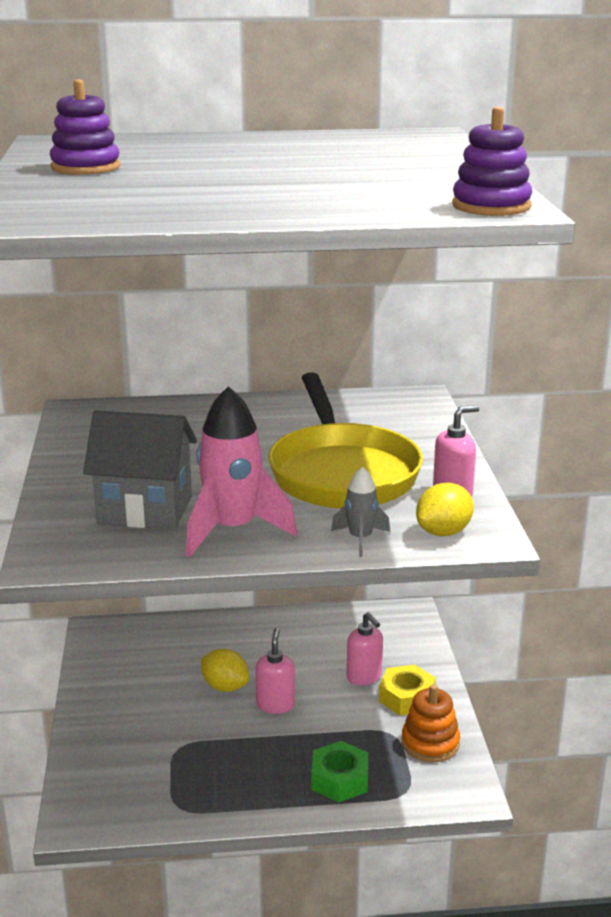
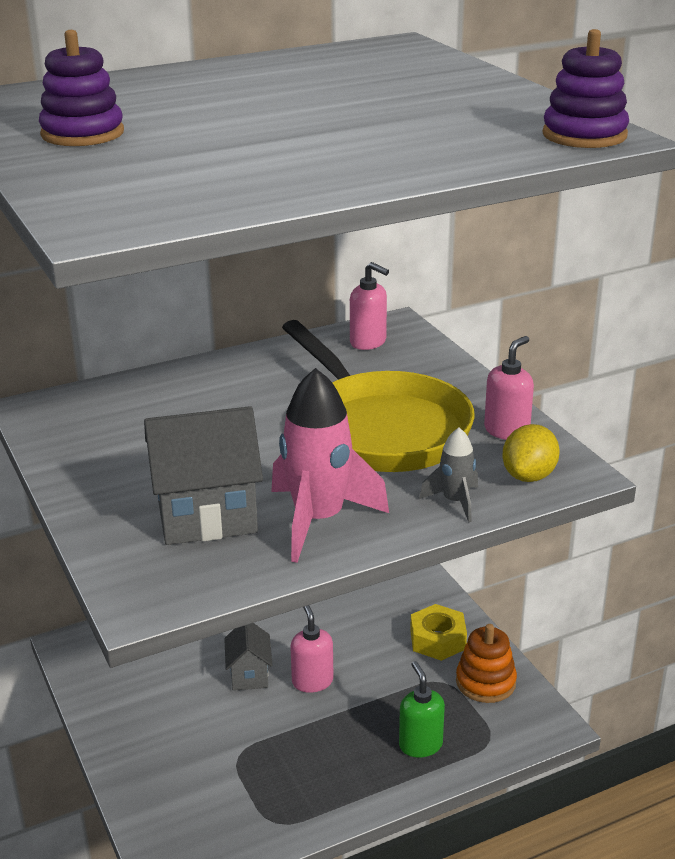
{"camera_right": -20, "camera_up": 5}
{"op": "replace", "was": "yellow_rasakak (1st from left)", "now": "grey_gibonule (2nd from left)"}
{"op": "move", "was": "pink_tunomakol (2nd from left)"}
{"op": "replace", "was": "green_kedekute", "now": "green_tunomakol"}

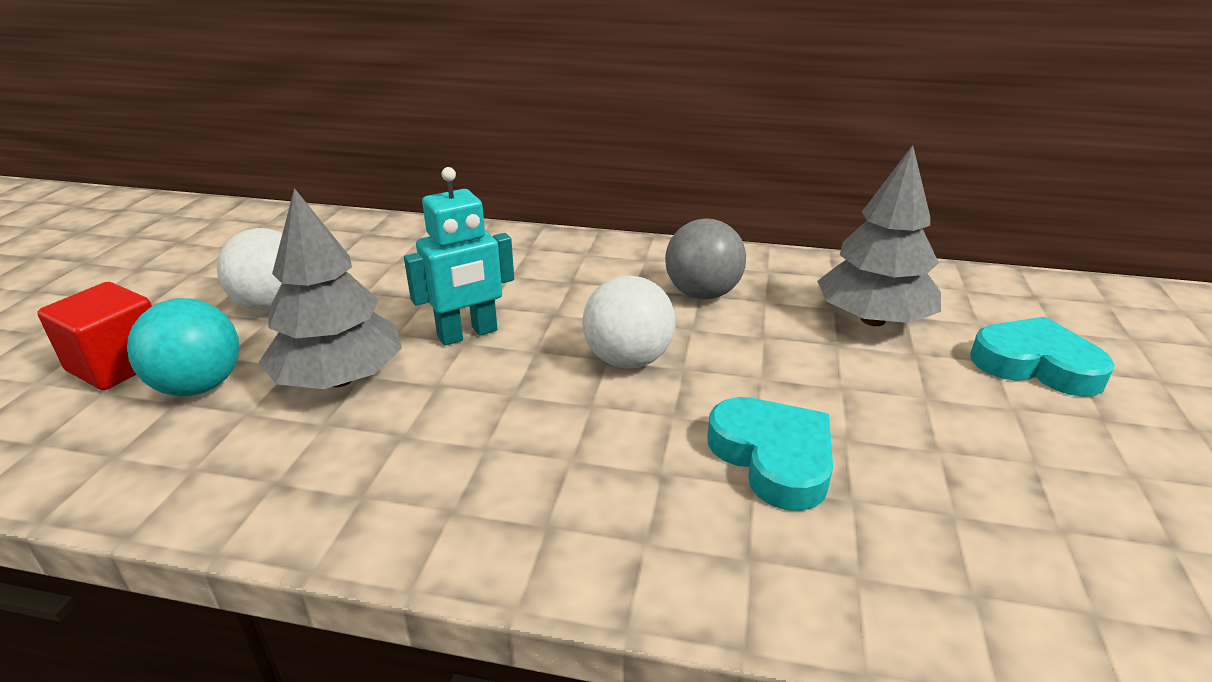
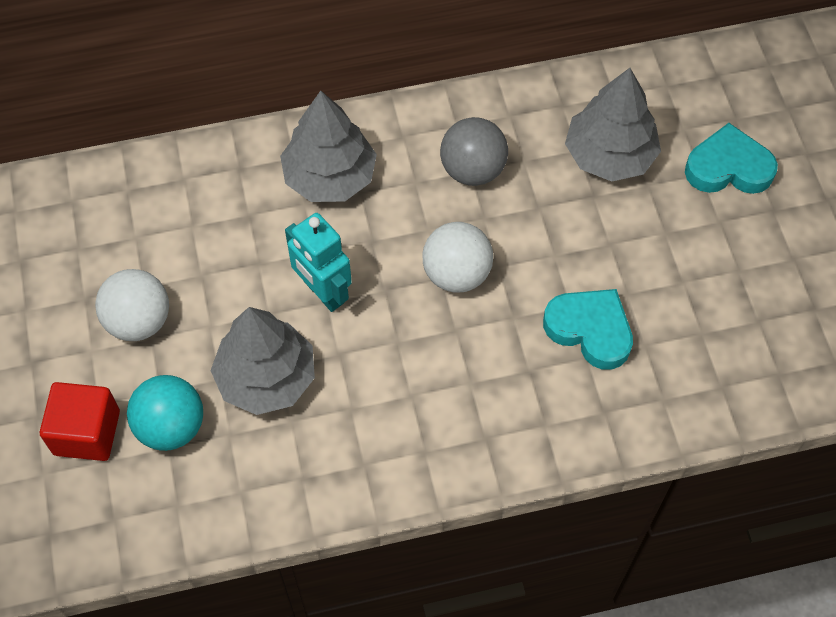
{"camera_right": -25, "camera_up": 30}
{"op": "insert", "now": "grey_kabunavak (2nd from left)"}
{"op": "rotate", "was": "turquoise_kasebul", "clockwise": 105}

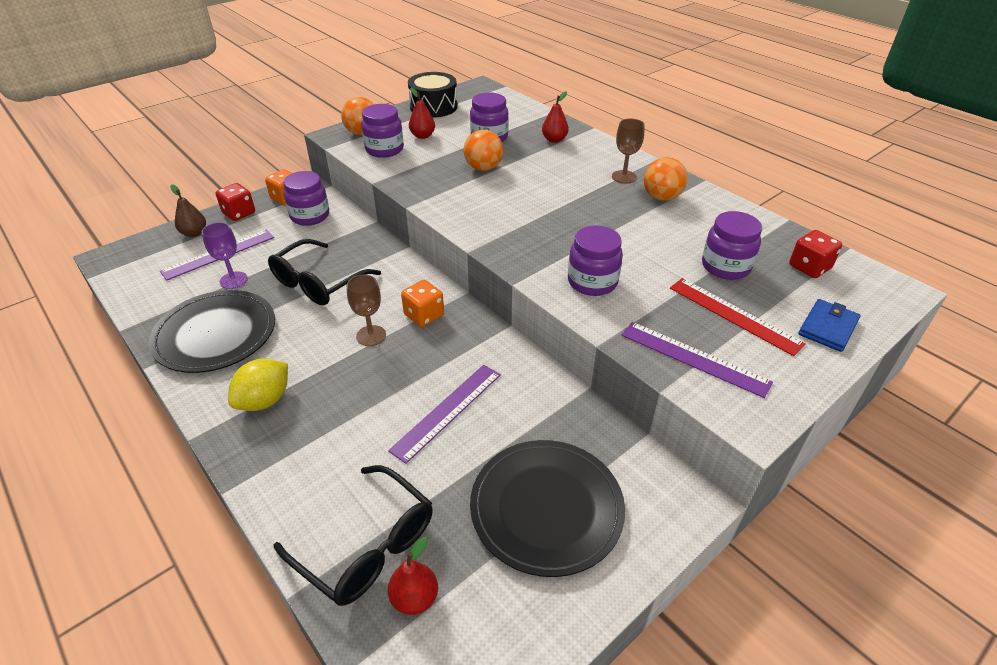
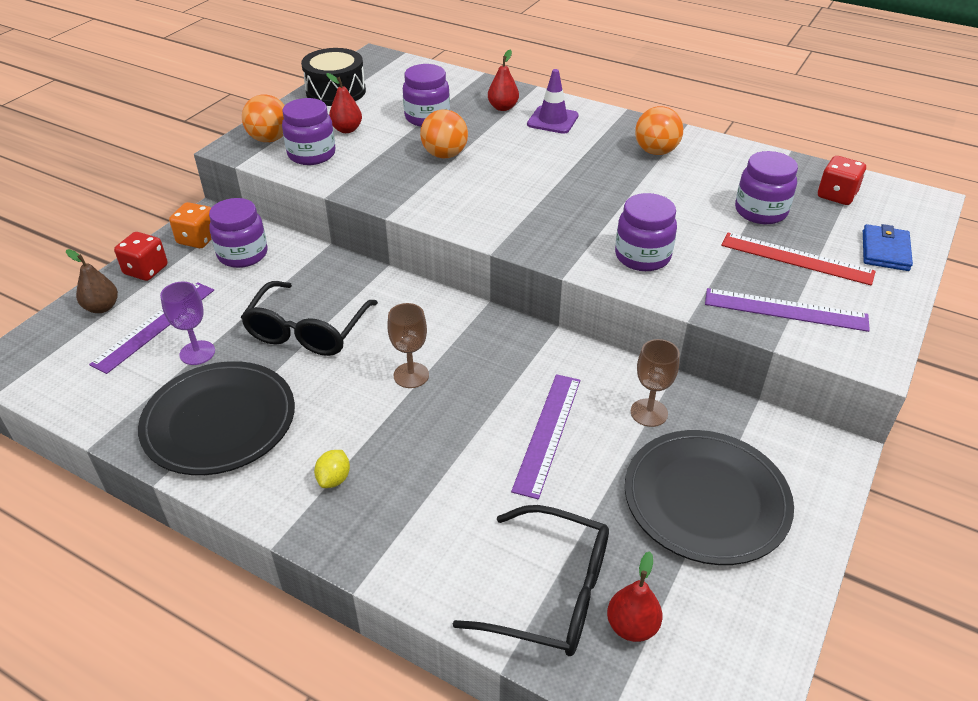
{"camera_right": -20, "camera_up": 0}
{"op": "resize", "was": "yellow_rasakak", "ratio": 0.57}
{"op": "insert", "now": "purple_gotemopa"}
{"op": "move", "was": "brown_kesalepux (2nd from left)"}
{"op": "delete", "was": "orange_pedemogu (2nd from left)"}

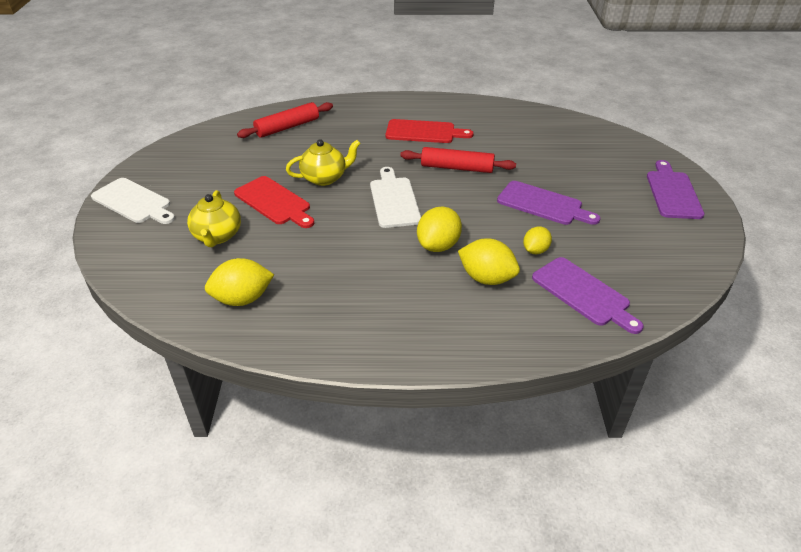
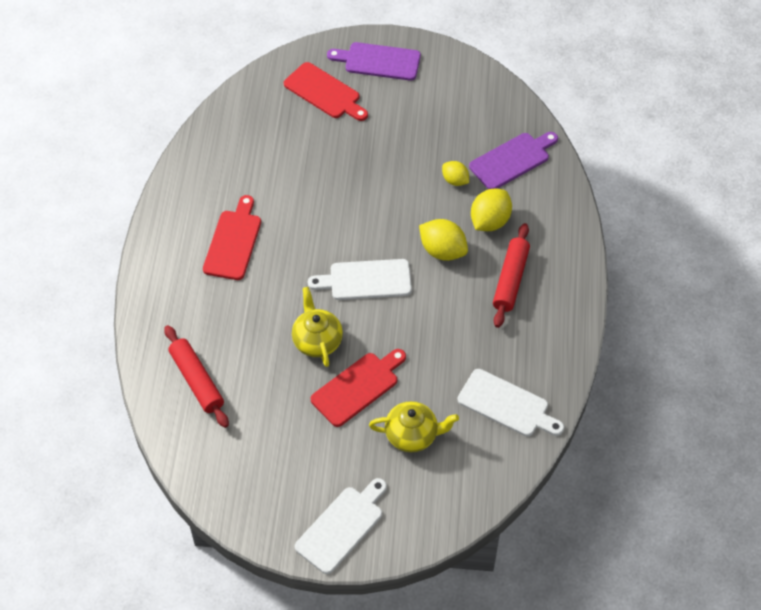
{"camera_right": -85, "camera_up": 15}
{"op": "insert", "now": "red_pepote (2nd from left)"}
{"op": "replace", "was": "yellow_rasakak (1st from left)", "now": "white_pepote (3rd from left)"}
{"op": "move", "was": "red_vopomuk (2nd from left)"}
{"op": "delete", "was": "purple_pepote (1st from left)"}

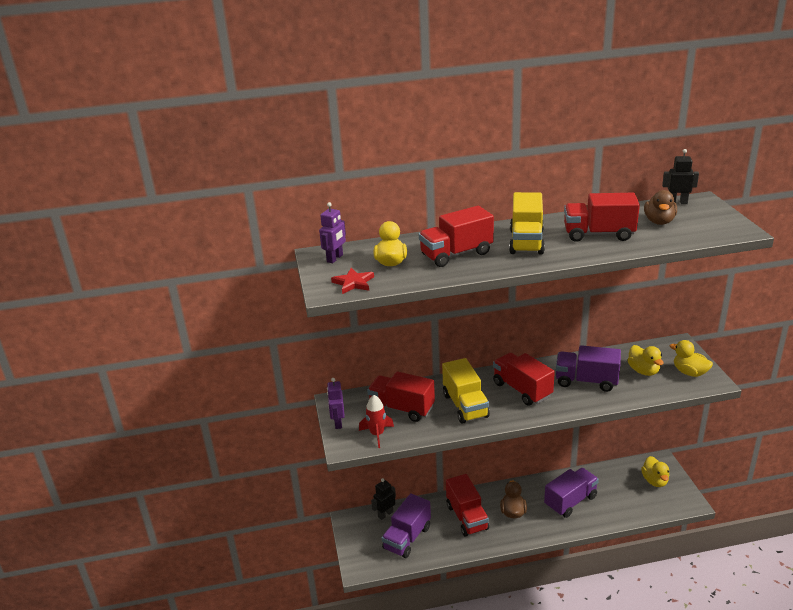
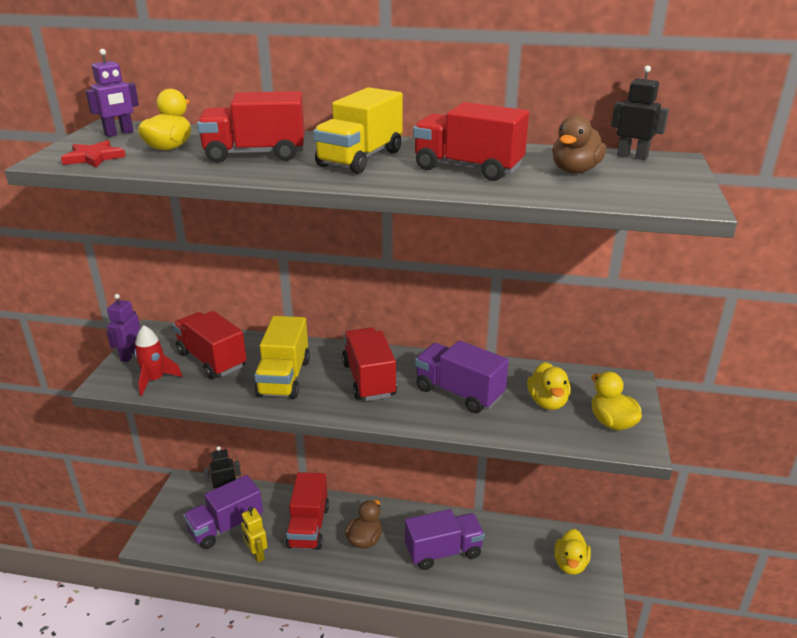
{"camera_right": 20, "camera_up": 0}
{"op": "insert", "now": "yellow_kasebul"}

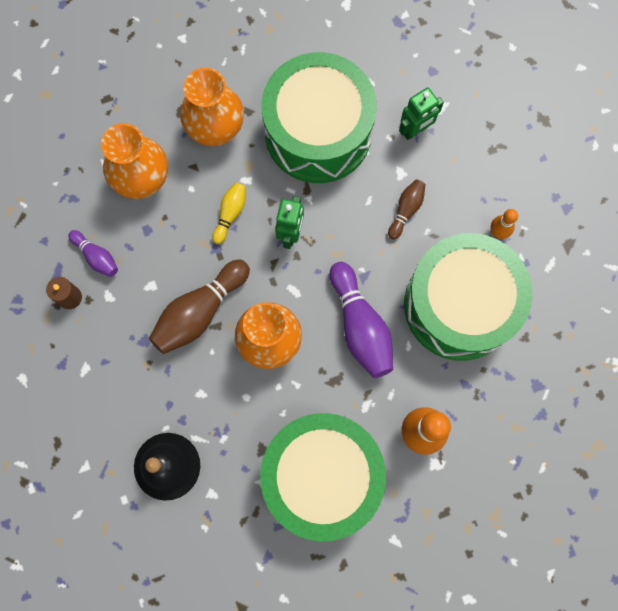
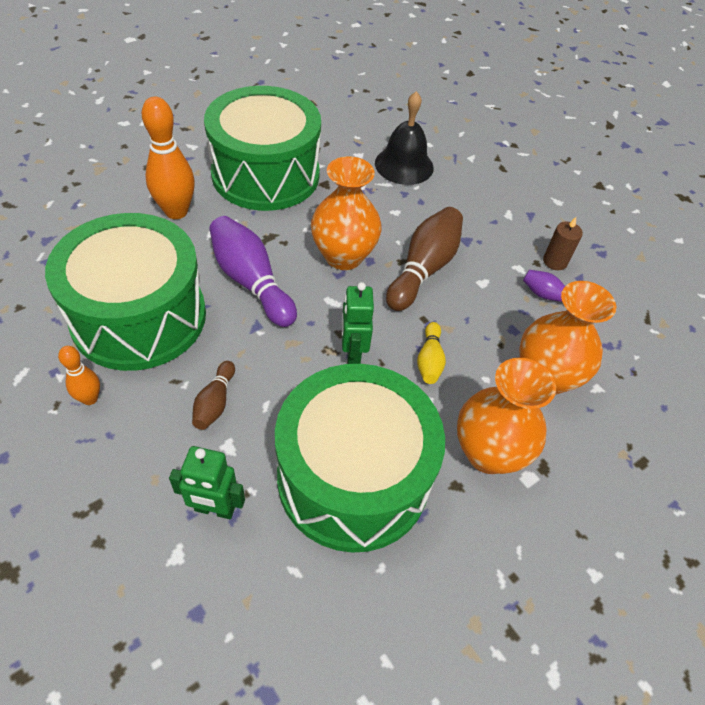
{"camera_right": 160, "camera_up": -25}
{"op": "rotate", "was": "green_kasebul (2nd from left in the first image)", "clockwise": -120}

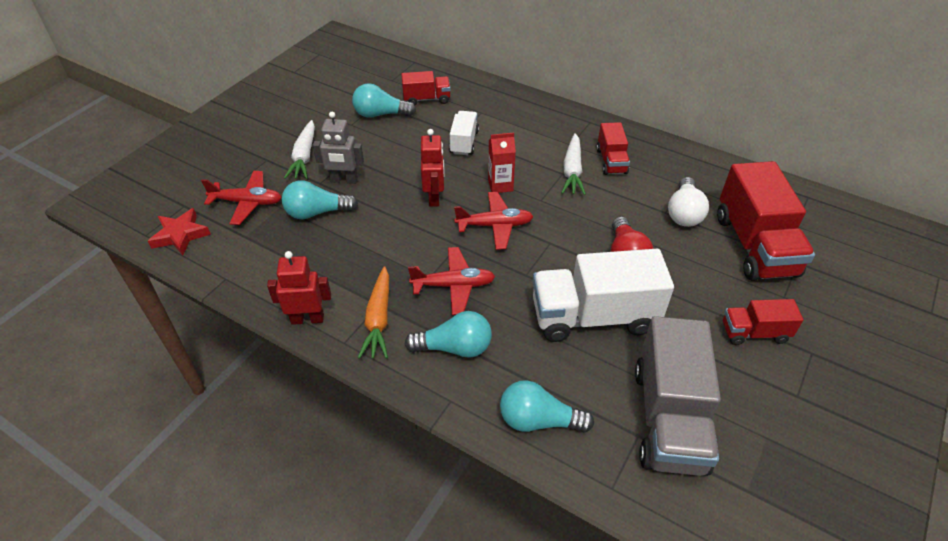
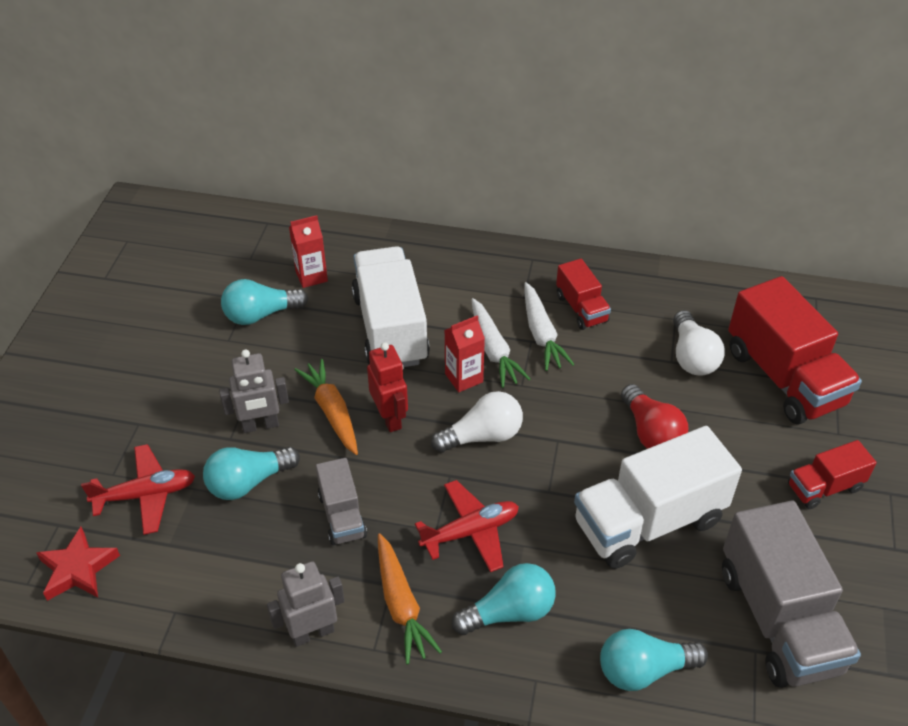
{"camera_right": -20, "camera_up": 0}
{"op": "recolor", "was": "red_kasebul (1st from left)", "now": "grey_kasebul (2nd from left)"}
{"op": "replace", "was": "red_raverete (1st from left)", "now": "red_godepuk (1st from left)"}
{"op": "insert", "now": "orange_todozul (1st from left)"}
{"op": "insert", "now": "grey_raverete (1st from left)"}
{"op": "resize", "was": "white_raverete (1st from left)", "ratio": 1.91}
{"op": "replace", "was": "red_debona (3rd from left)", "now": "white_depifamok (1st from left)"}
{"op": "move", "was": "white_todozul (1st from left)"}

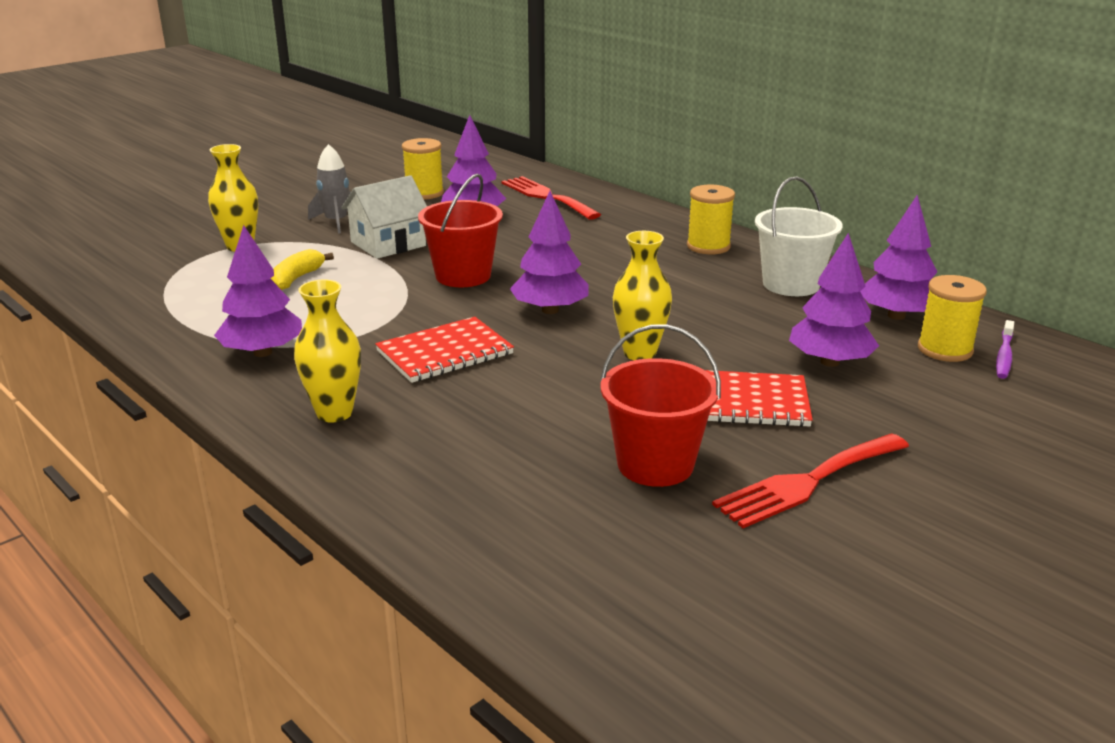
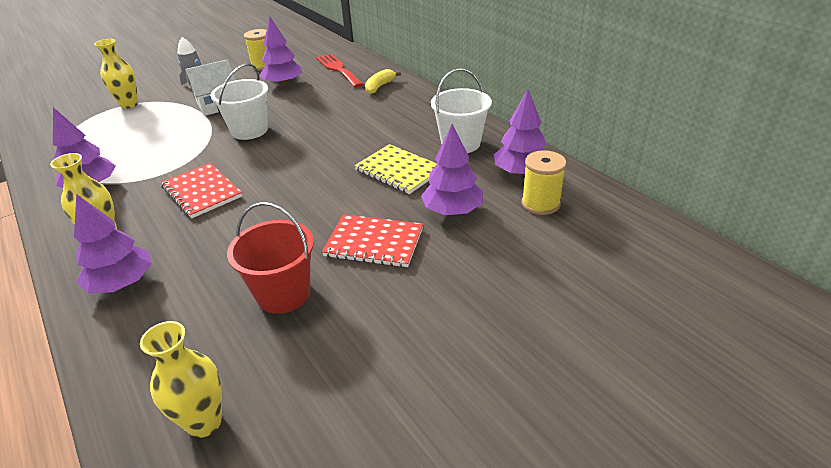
{"camera_right": 10, "camera_up": 10}
{"op": "move", "was": "purple_kabunavak (3rd from left in the first image)", "now": "purple_kabunavak (2nd from left)"}
{"op": "move", "was": "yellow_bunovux (3rd from left)"}
{"op": "rotate", "was": "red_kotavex (1st from left)", "clockwise": 75}
{"op": "recolor", "was": "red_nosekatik (1st from left)", "now": "white_nosekatik (1st from left)"}
{"op": "insert", "now": "yellow_kotavex"}
{"op": "move", "was": "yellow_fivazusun"}
{"op": "delete", "was": "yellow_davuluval (2nd from left)"}
{"op": "delete", "was": "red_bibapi (2nd from left)"}
{"op": "delete", "was": "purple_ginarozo"}

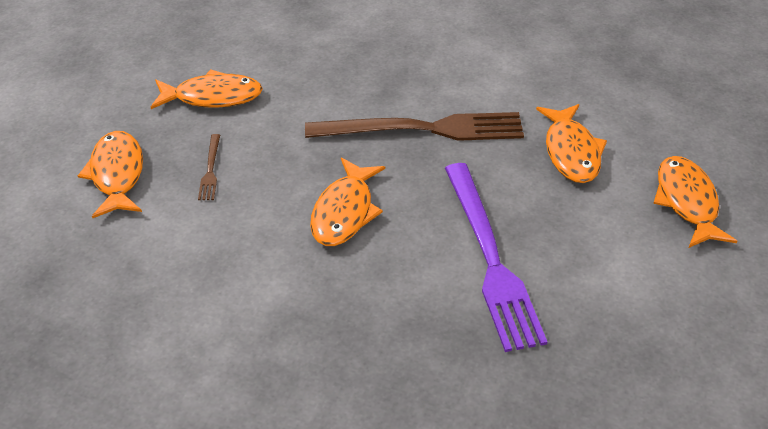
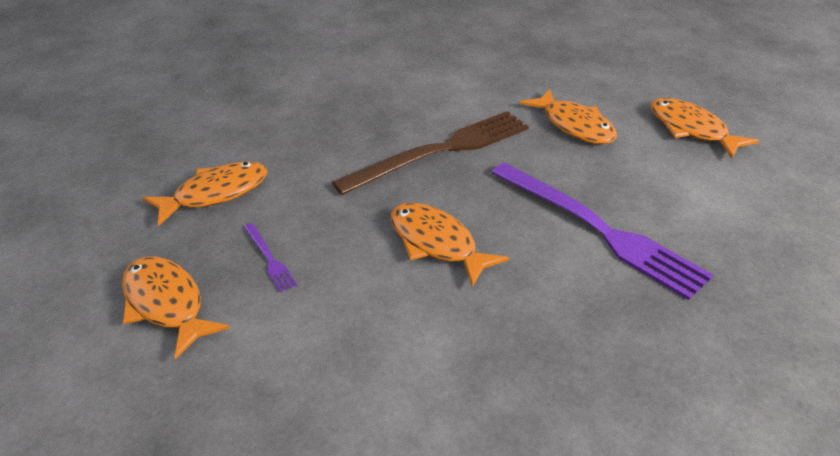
{"camera_right": -30, "camera_up": -5}
{"op": "recolor", "was": "brown_bibapi (1st from left)", "now": "purple_bibapi (1st from left)"}
{"op": "rotate", "was": "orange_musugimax (3rd from left)", "clockwise": 150}

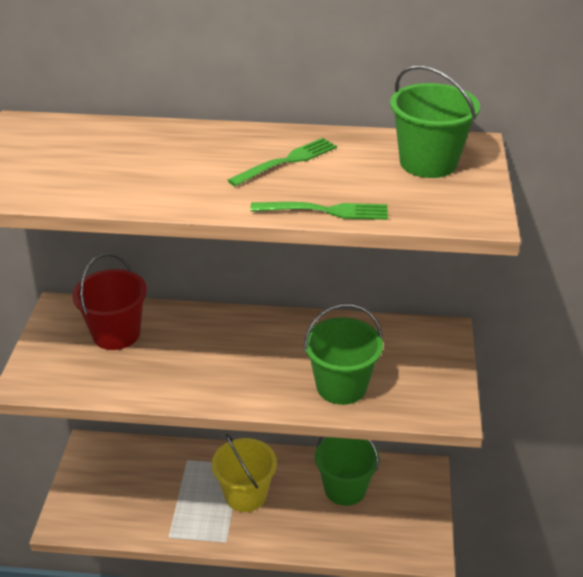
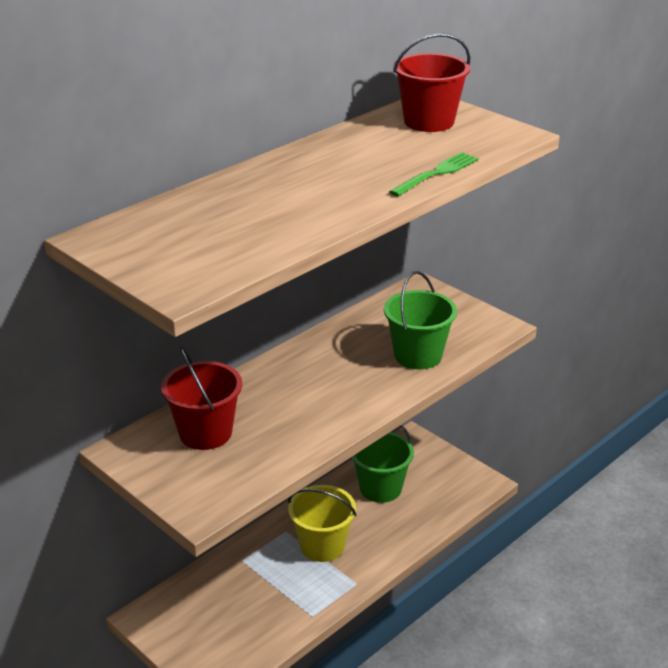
{"camera_right": -50, "camera_up": -5}
{"op": "recolor", "was": "green_nosekatik (3rd from left)", "now": "red_nosekatik (2nd from left)"}
{"op": "delete", "was": "green_bibapi (1st from left)"}

